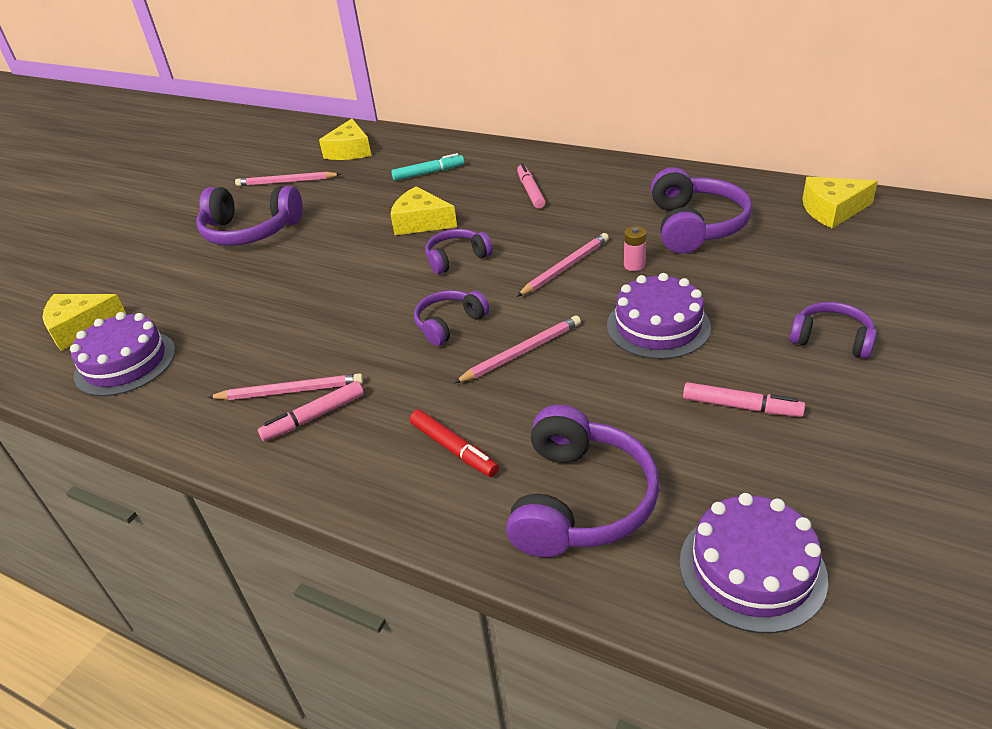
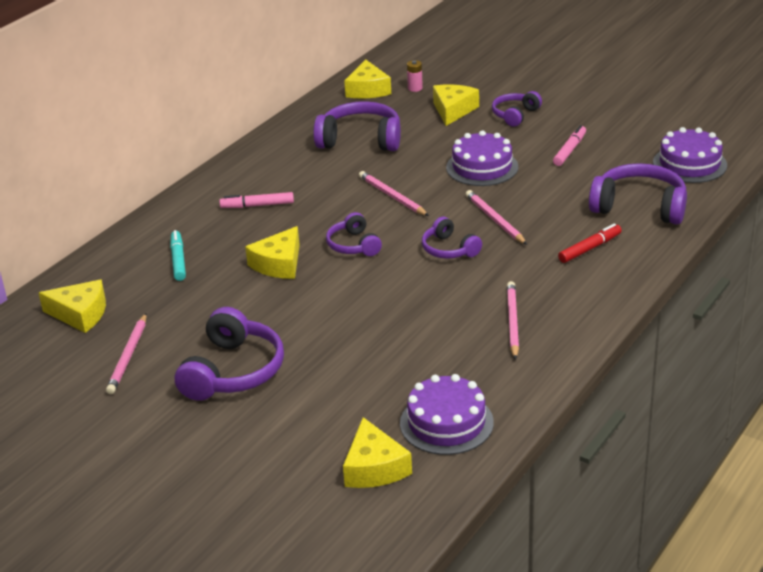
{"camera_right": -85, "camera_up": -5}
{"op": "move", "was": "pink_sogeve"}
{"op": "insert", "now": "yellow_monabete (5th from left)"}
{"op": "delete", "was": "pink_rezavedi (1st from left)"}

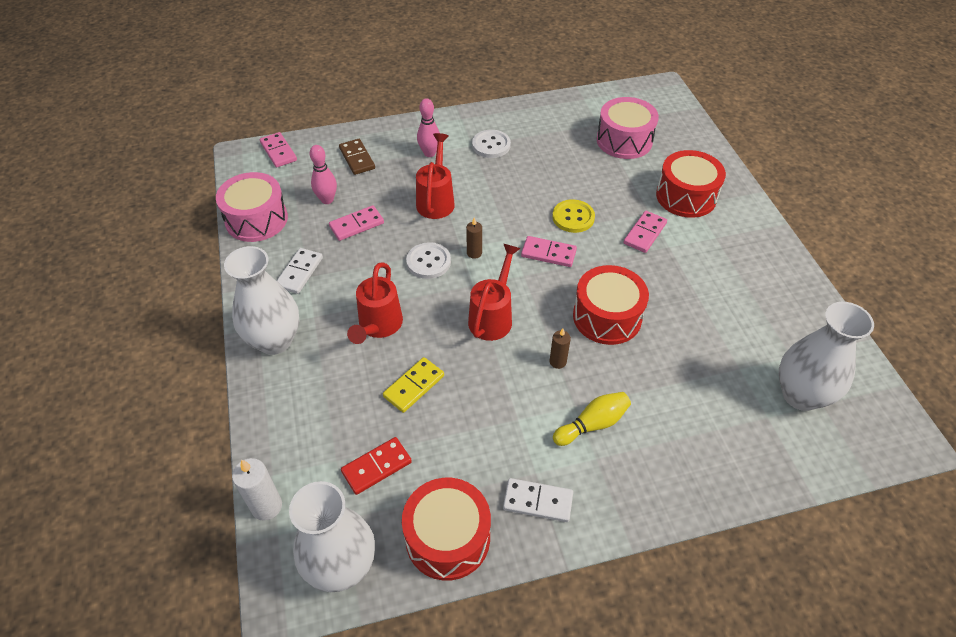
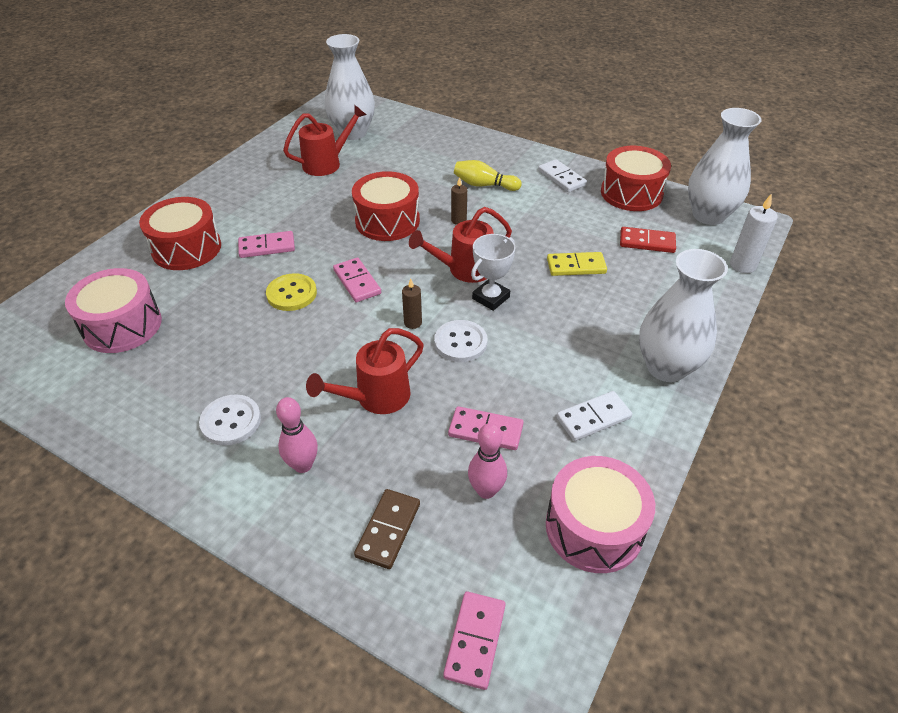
{"camera_right": -135, "camera_up": -5}
{"op": "move", "was": "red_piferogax (1st from left)"}
{"op": "insert", "now": "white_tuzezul"}

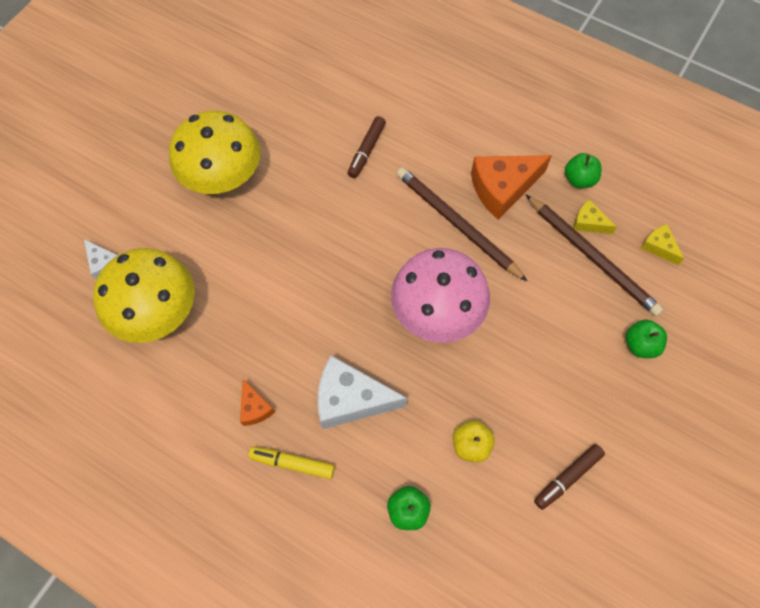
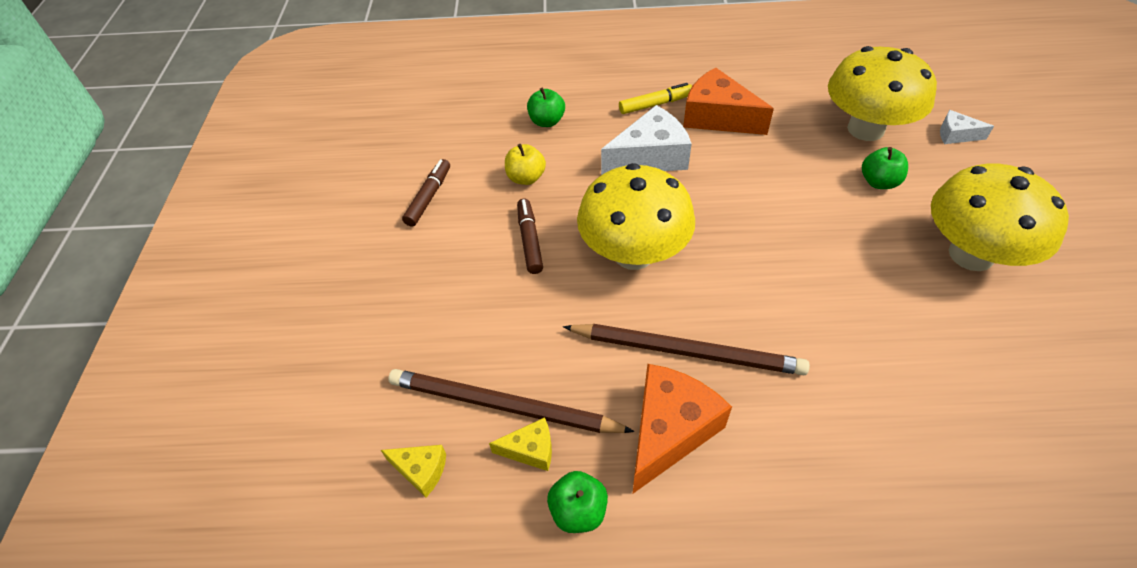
{"camera_right": 150, "camera_up": -15}
{"op": "move", "was": "brown_rezavedi (1st from left in the first image)", "now": "brown_rezavedi (2nd from left)"}
{"op": "recolor", "was": "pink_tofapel", "now": "yellow_tofapel (1st from left)"}
{"op": "resize", "was": "orange_monabete (1st from left in the first image)", "ratio": 1.97}
{"op": "move", "was": "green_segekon (3rd from left)"}

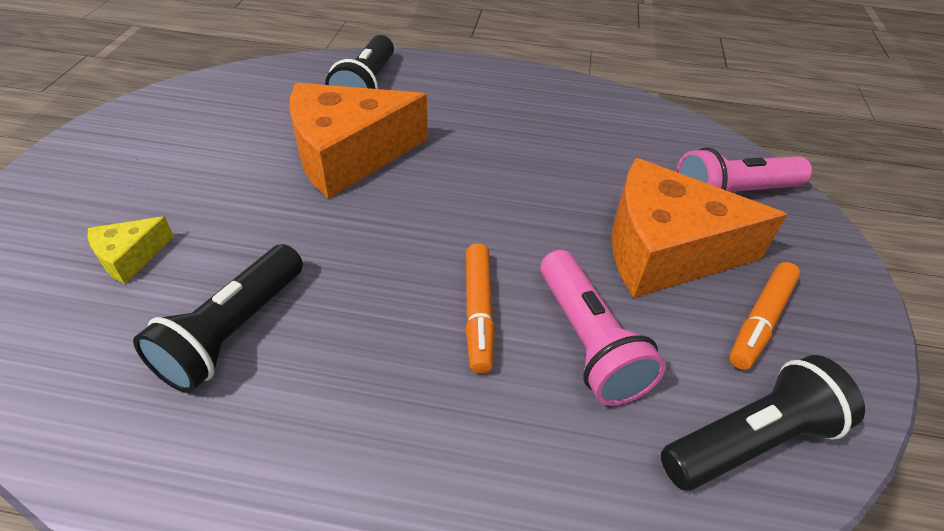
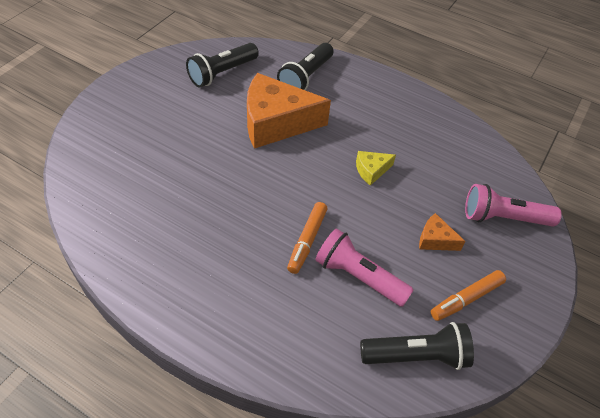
{"camera_right": 20, "camera_up": 5}
{"op": "move", "was": "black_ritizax (1st from left)"}
{"op": "rotate", "was": "pink_ritizax (1st from left)", "clockwise": 120}
{"op": "move", "was": "yellow_monabete"}
{"op": "resize", "was": "orange_monabete (2nd from left)", "ratio": 0.44}

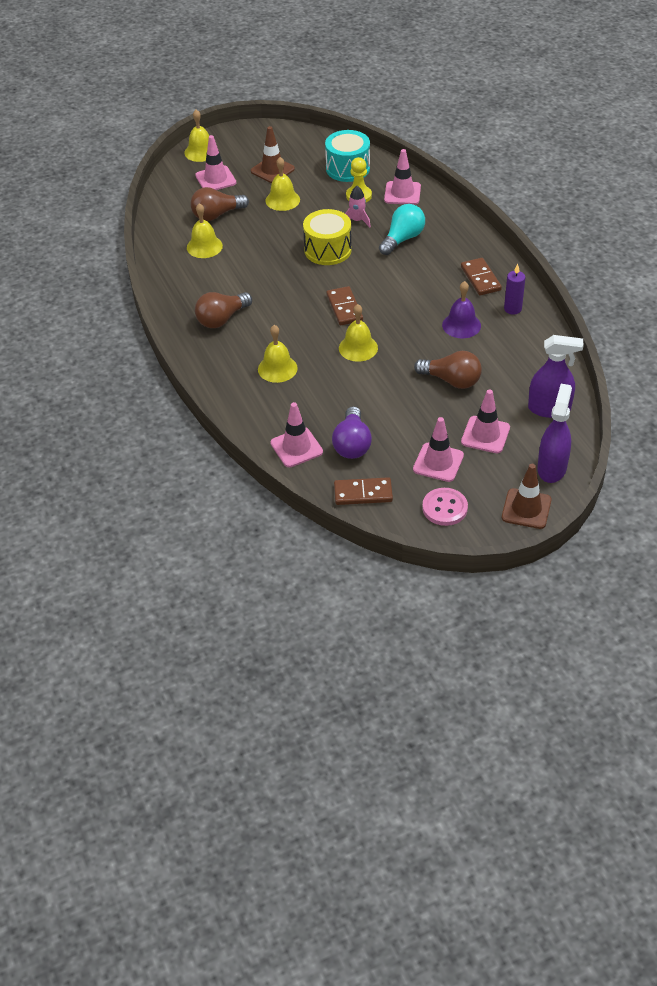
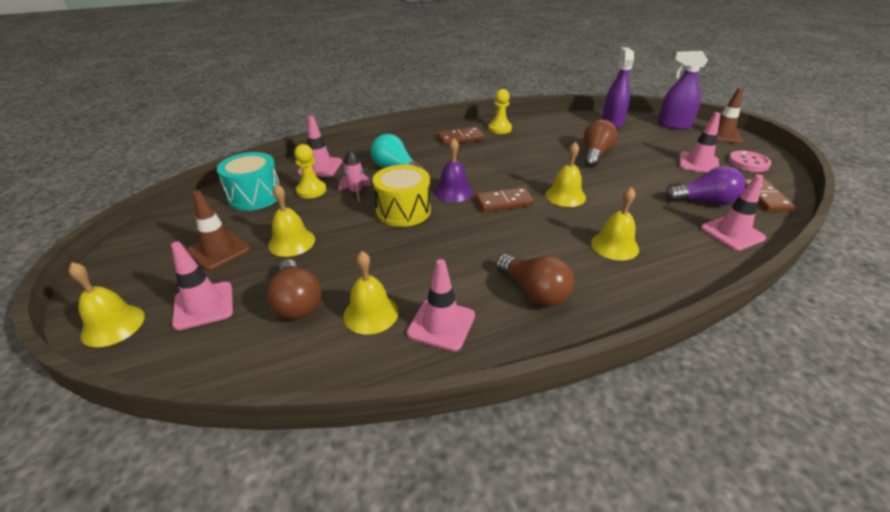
{"camera_right": -90, "camera_up": -10}
{"op": "move", "was": "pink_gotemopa (5th from left in the first image)", "now": "pink_gotemopa (3rd from left)"}
{"op": "move", "was": "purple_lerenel"}
{"op": "replace", "was": "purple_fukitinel", "now": "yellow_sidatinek (2nd from left)"}

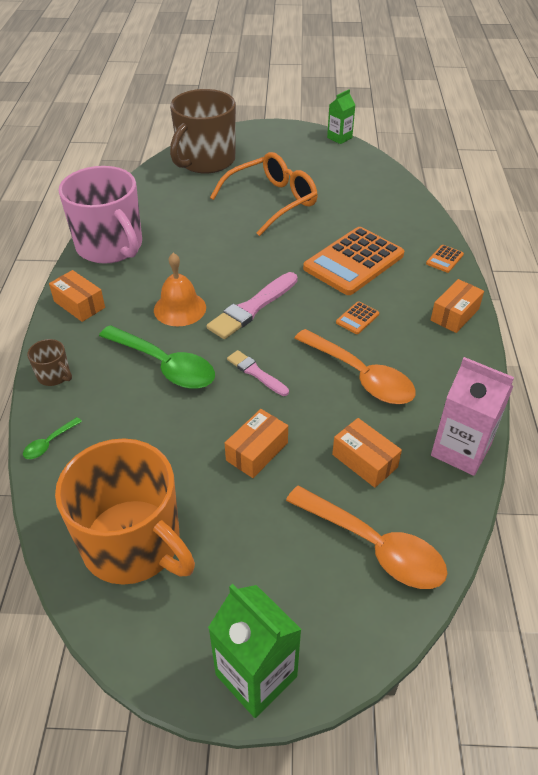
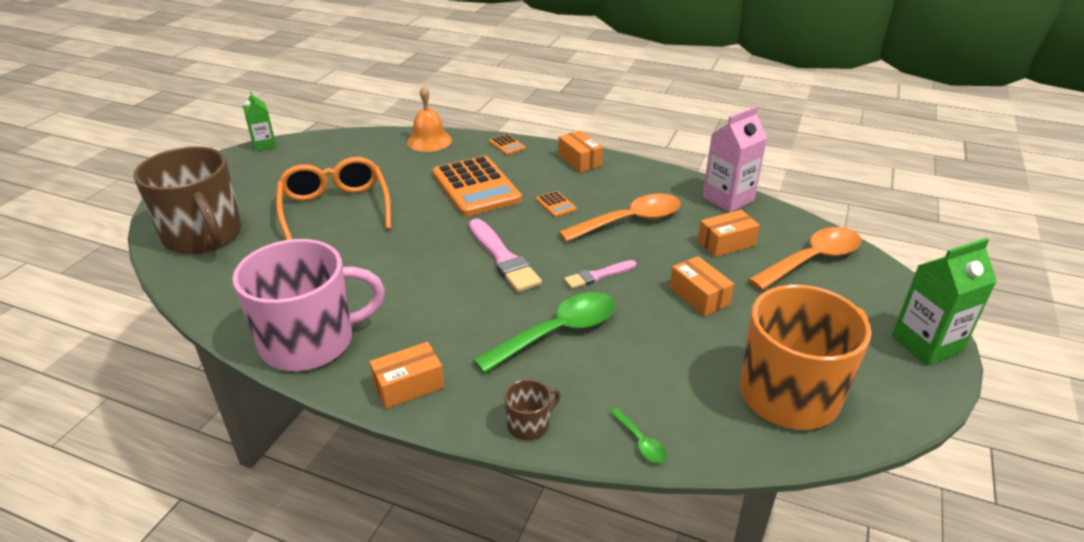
{"camera_right": -70, "camera_up": -10}
{"op": "move", "was": "orange_lerenel"}

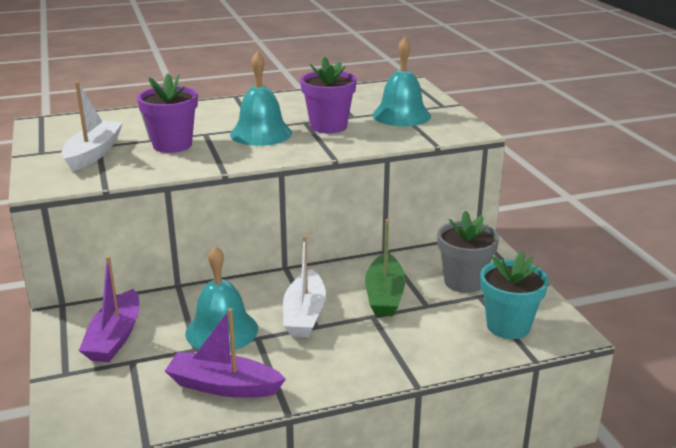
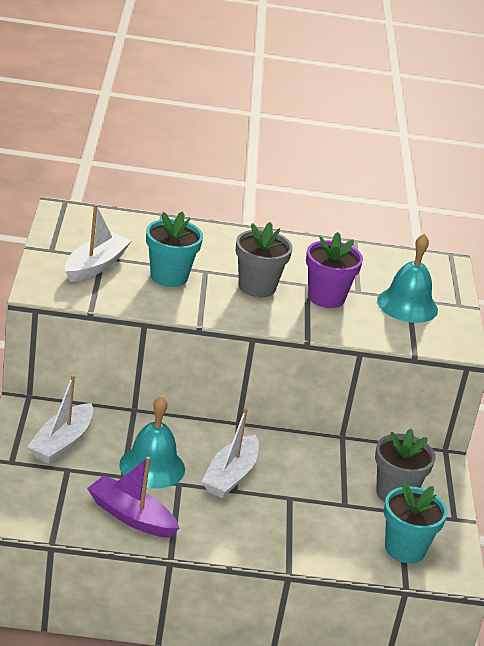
{"camera_right": 15, "camera_up": 5}
{"op": "recolor", "was": "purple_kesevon (1st from left)", "now": "white_kesevon (1st from left)"}
{"op": "recolor", "was": "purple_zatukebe (1st from left)", "now": "turquoise_zatukebe (1st from left)"}
{"op": "replace", "was": "turquoise_lerenel (2nd from left)", "now": "grey_zatukebe (1st from left)"}
{"op": "delete", "was": "green_kesevon"}

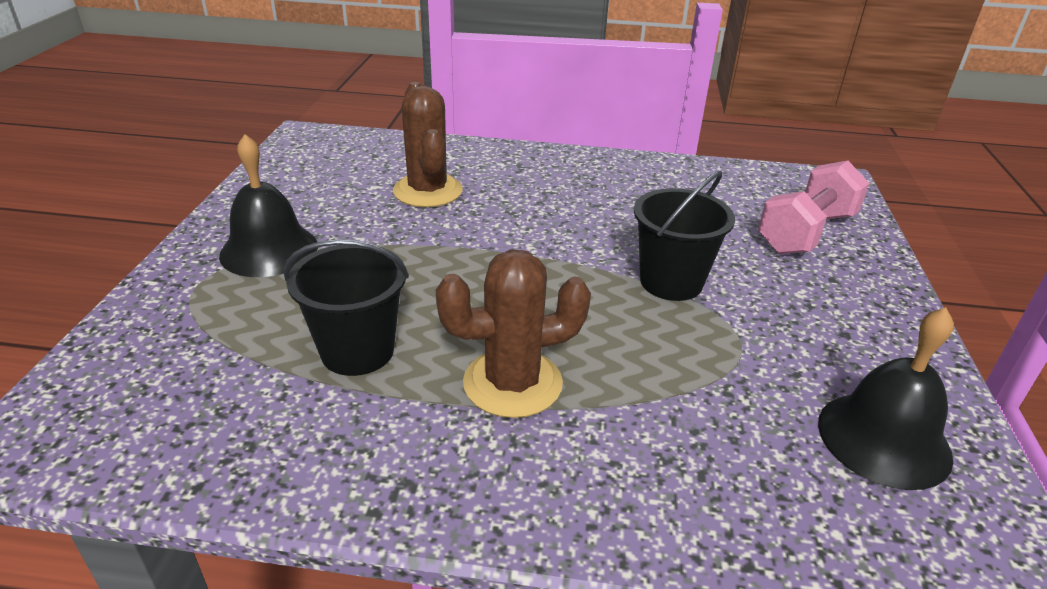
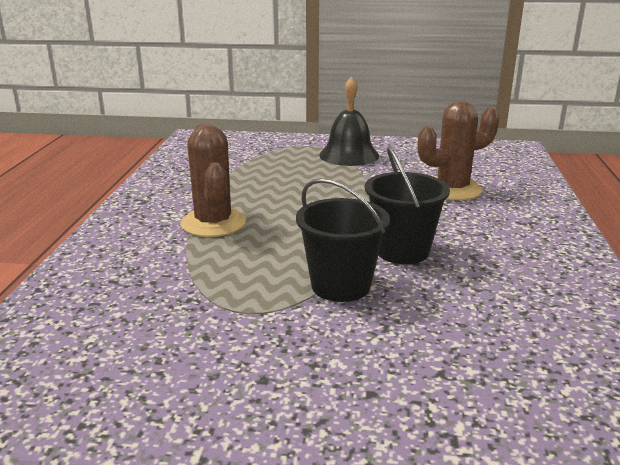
{"camera_right": 90, "camera_up": -10}
{"op": "move", "was": "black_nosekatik (1st from left in the first image)", "now": "black_nosekatik (2nd from left)"}
{"op": "delete", "was": "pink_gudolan"}
{"op": "delete", "was": "black_lerenel (2nd from left)"}

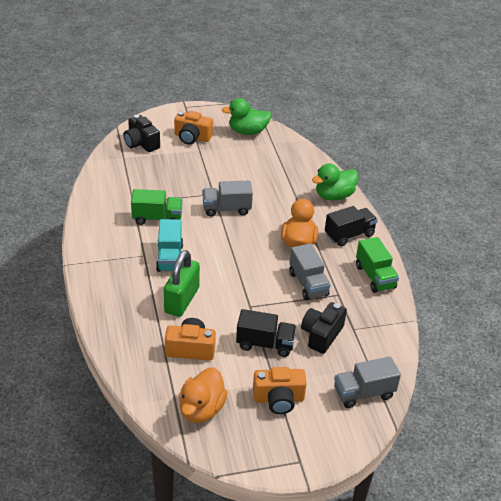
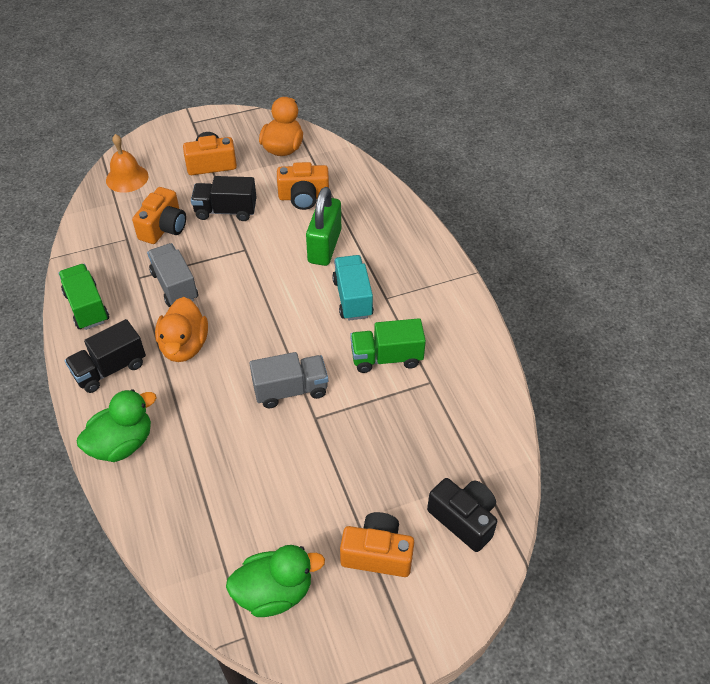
{"camera_right": 175, "camera_up": 10}
{"op": "replace", "was": "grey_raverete (3rd from left)", "now": "orange_lerenel"}
{"op": "recolor", "was": "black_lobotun (2nd from left)", "now": "orange_lobotun (1st from left)"}

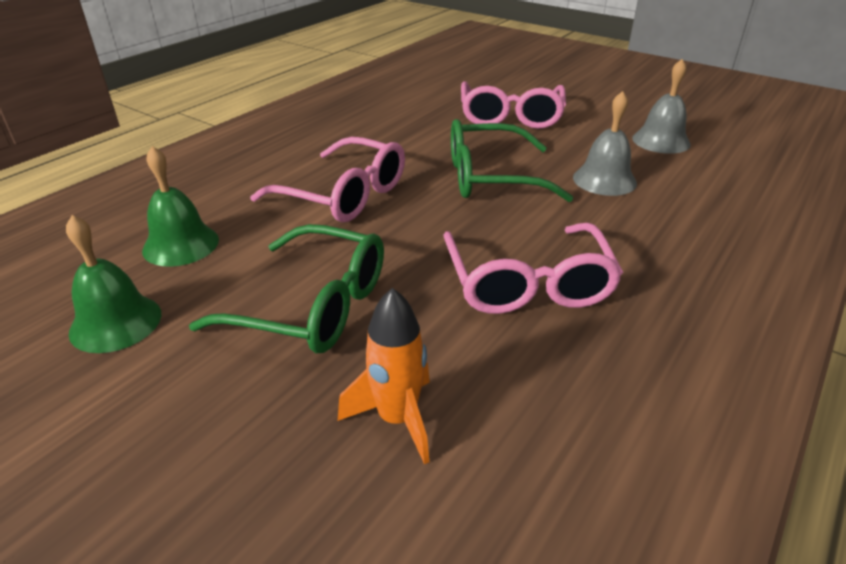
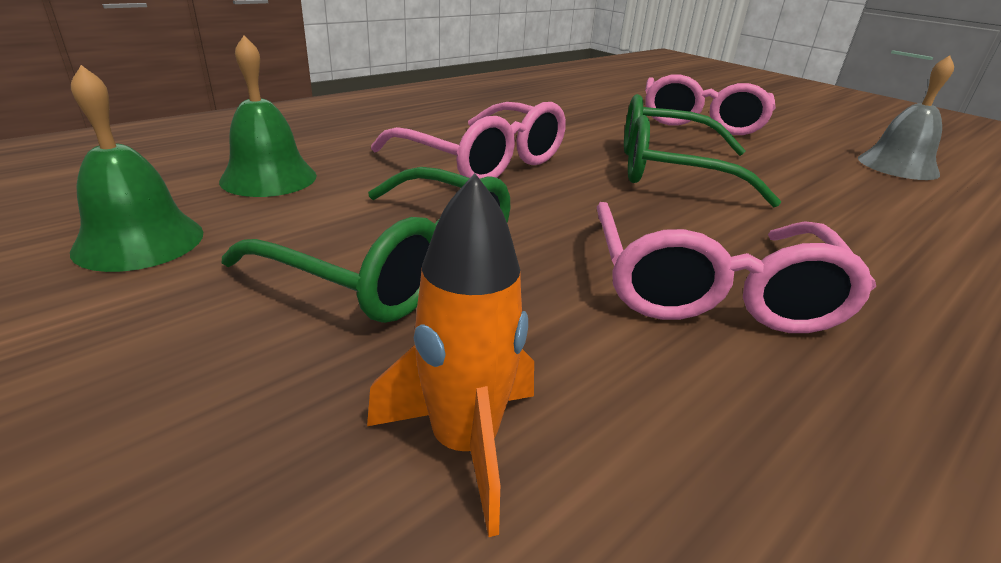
{"camera_right": 10, "camera_up": -5}
{"op": "delete", "was": "grey_lerenel (1st from left)"}

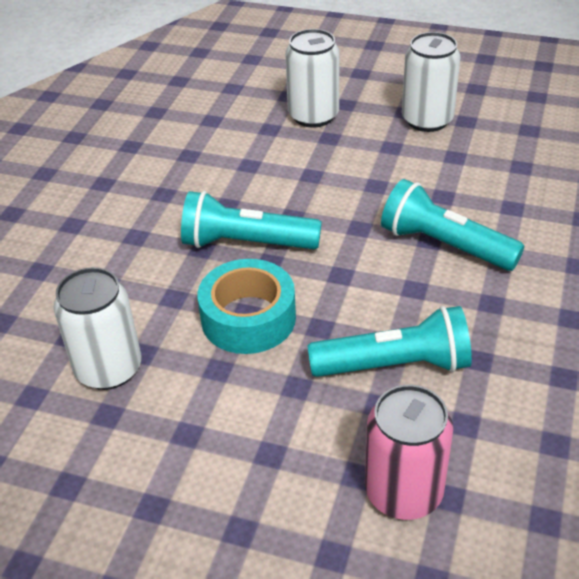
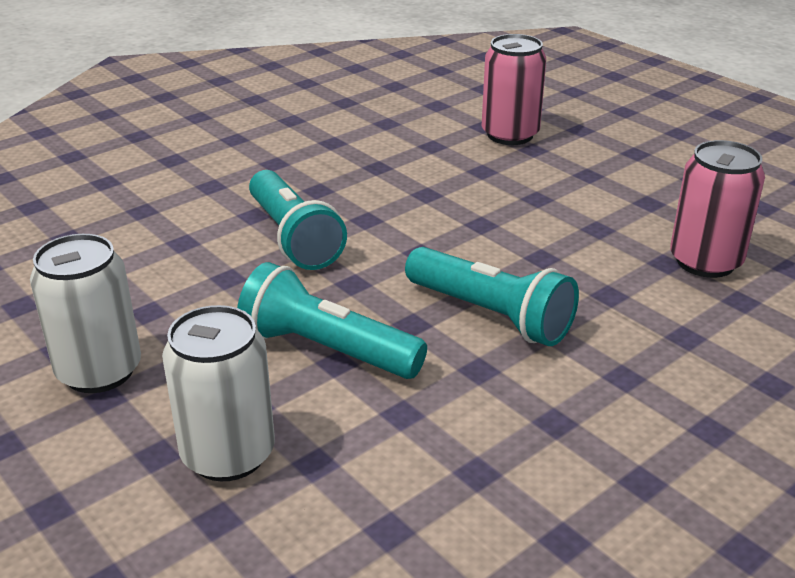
{"camera_right": -150, "camera_up": -10}
{"op": "move", "was": "turquoise_ritizax (2nd from left)"}
{"op": "recolor", "was": "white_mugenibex (1st from left)", "now": "pink_mugenibex (2nd from left)"}
{"op": "delete", "was": "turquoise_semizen"}

